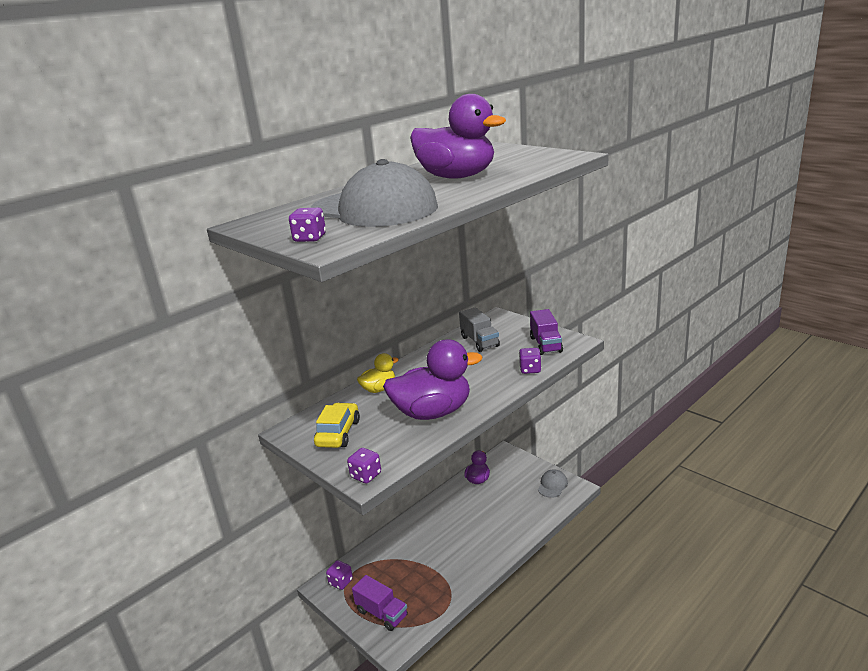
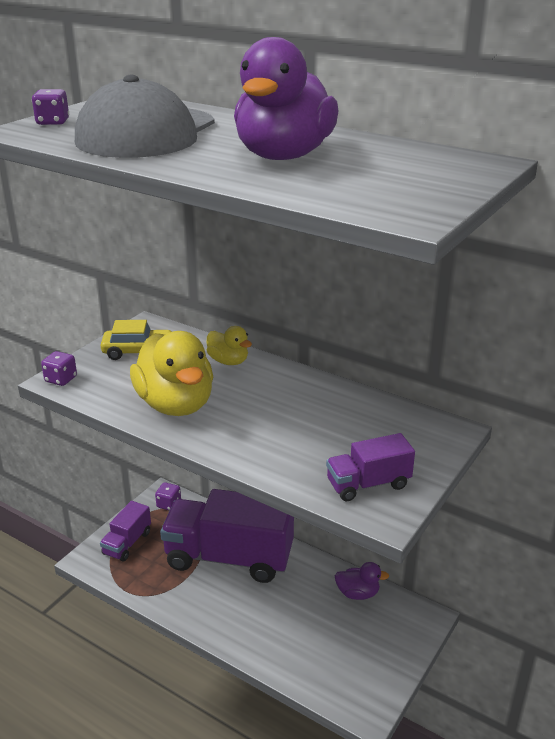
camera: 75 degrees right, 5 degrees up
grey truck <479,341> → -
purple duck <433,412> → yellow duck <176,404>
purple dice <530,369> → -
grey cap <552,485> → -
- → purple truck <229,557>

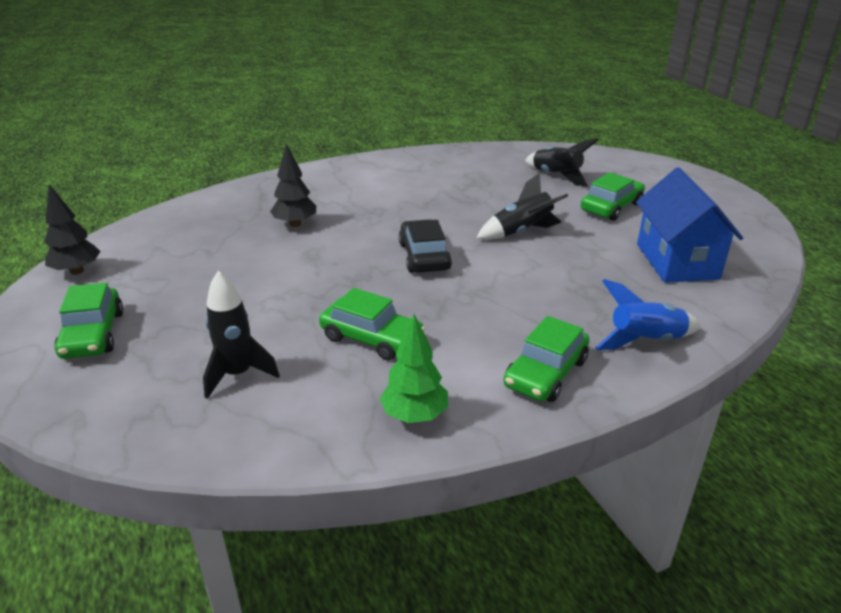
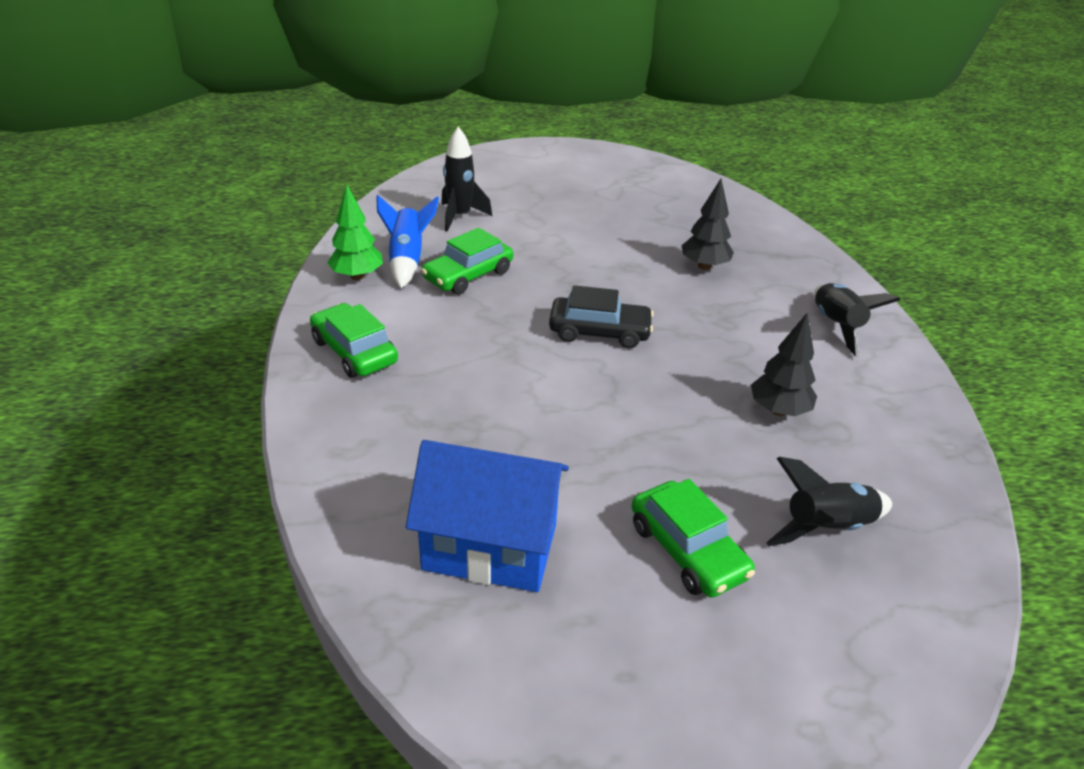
camera: 105 degrees right, 5 degrees up
black rocket <522,232> → black rocket <836,326>, shifted
black tree <77,271> → black tree <778,410>, shifted
blue rocket <645,341> → blue rocket <407,260>, shifted
green car <93,334> → -

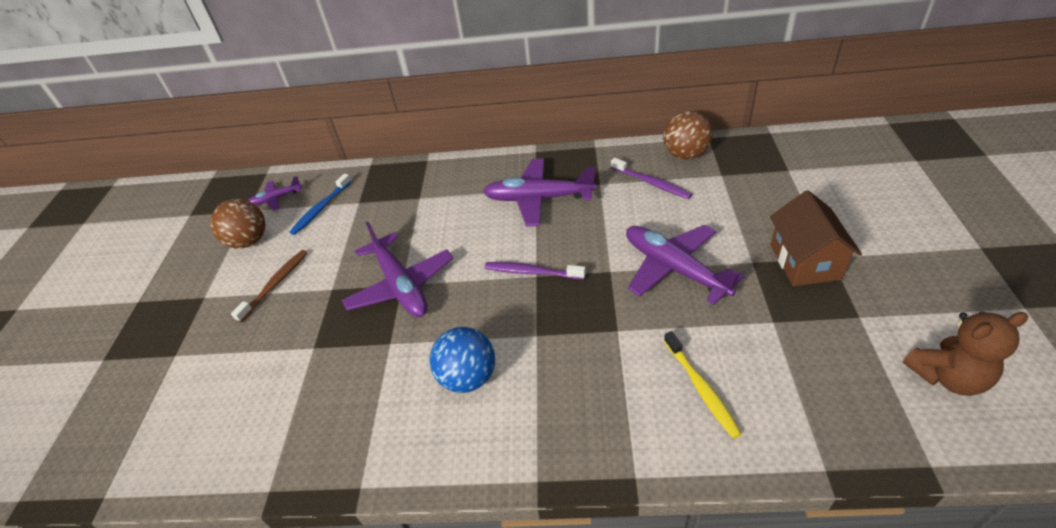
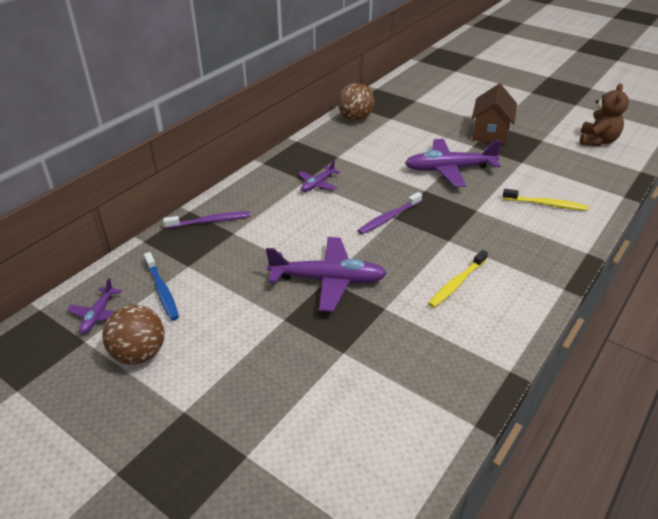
camera: 60 degrees left, 5 degrees down
purple plane <538,199> → purple plane <318,184>, x0.52
purple toothbrush <651,183> → purple toothbrush <210,221>, shifted
brown house <804,262> → brown house <490,133>, 75 degrees clockwise
brown toothbrush <275,284> → -
blue ball <468,377> → yellow toothbrush <456,283>

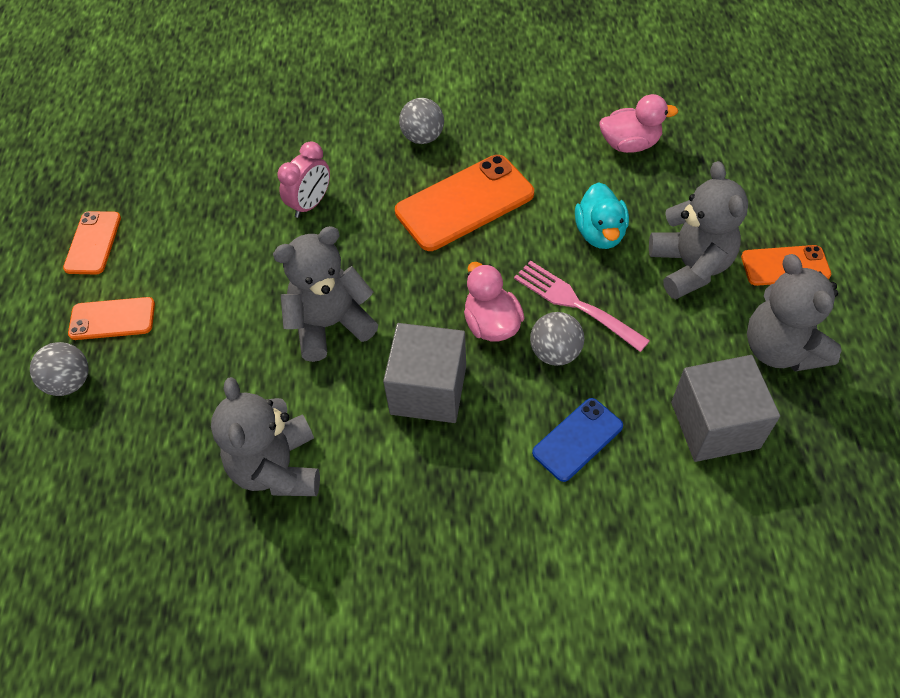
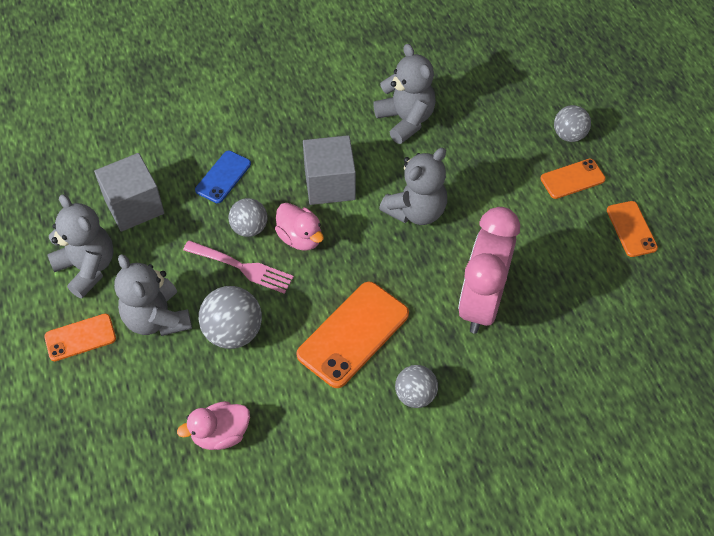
camera: 160 degrees right, 0 degrees up
pink clock <310,204> → pink clock <481,303>, x1.97
turquoise duck <600,233> → grey ball <233,332>

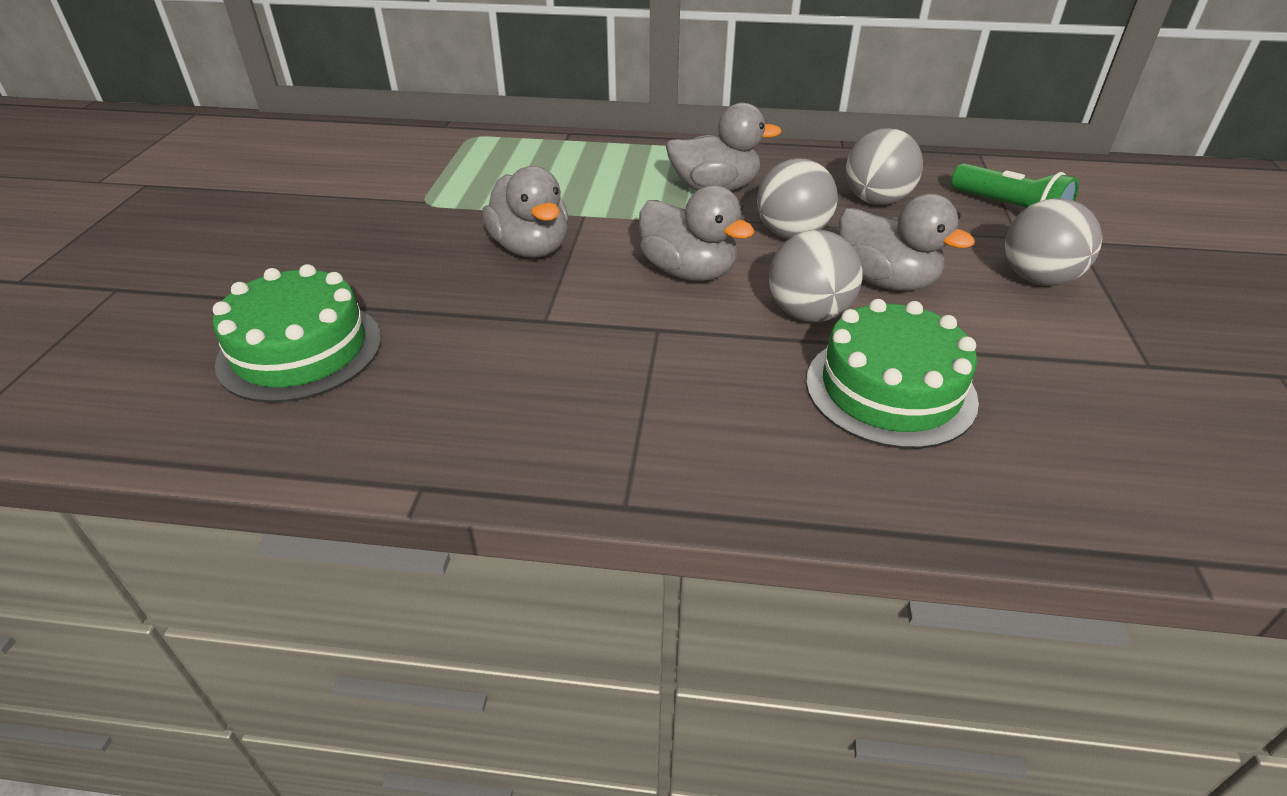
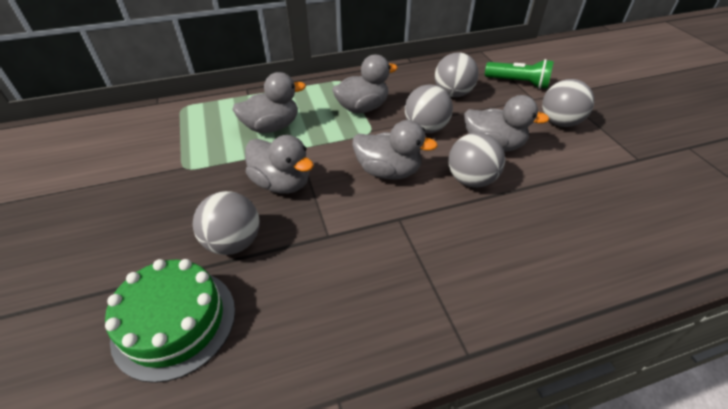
camera: 25 degrees left, 5 degrees up
green cake <890,389> → -
- → grey duck <272,127>
- → grey ball <234,242>

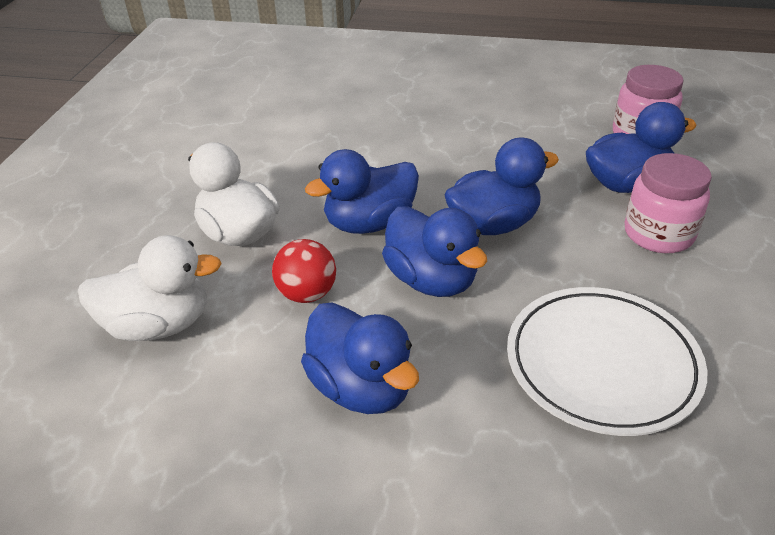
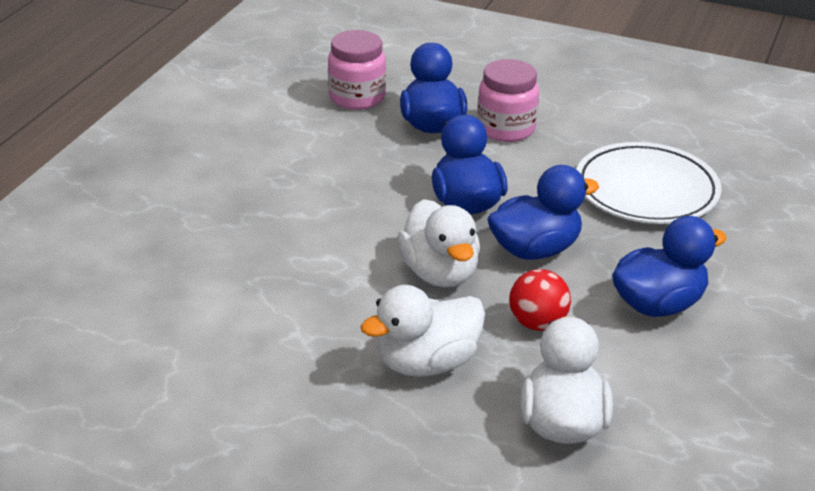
camera: 80 degrees left, 5 degrees down
blue duck <369,223> → white duck <440,273>

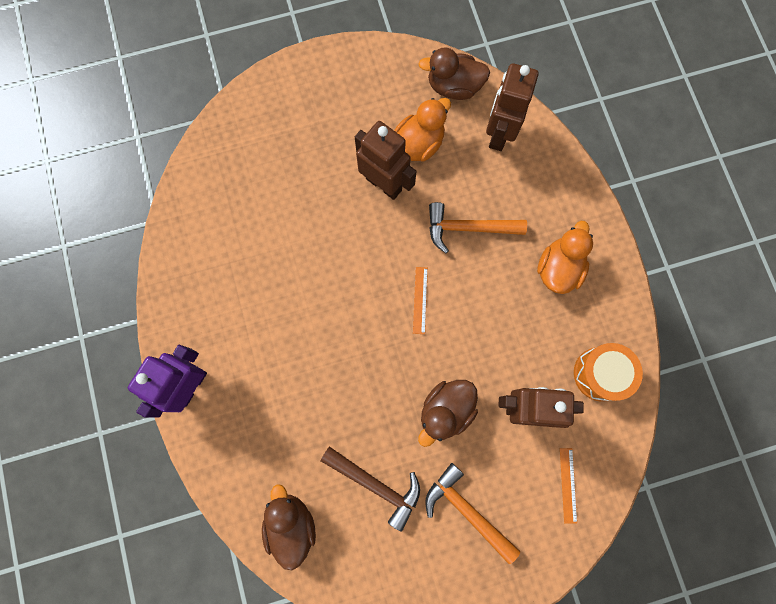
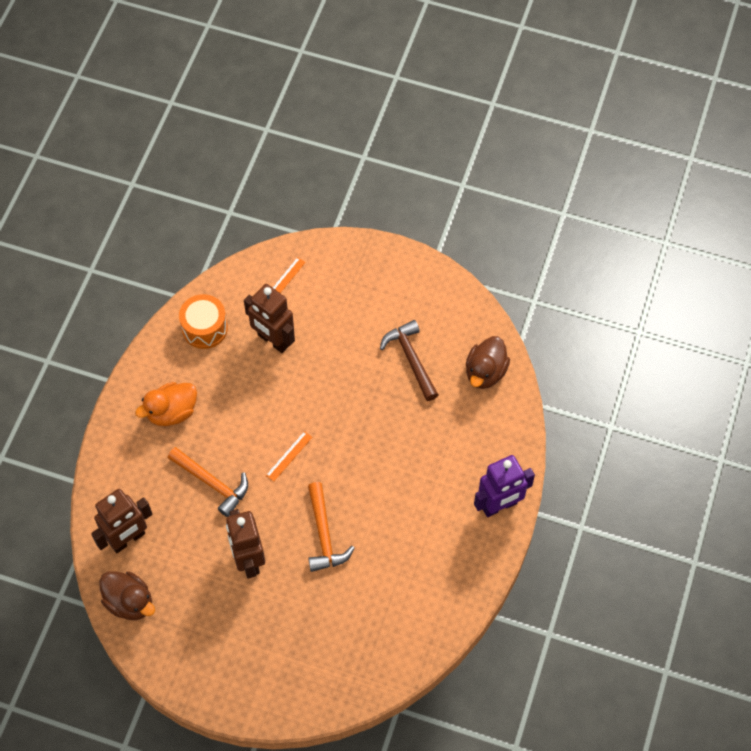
camera: 145 degrees left, 15 degrees down
orange duck <419,144> → -
brown duck <446,411> → -
orange hammer <466,510> → orange hammer <324,535>, shifted

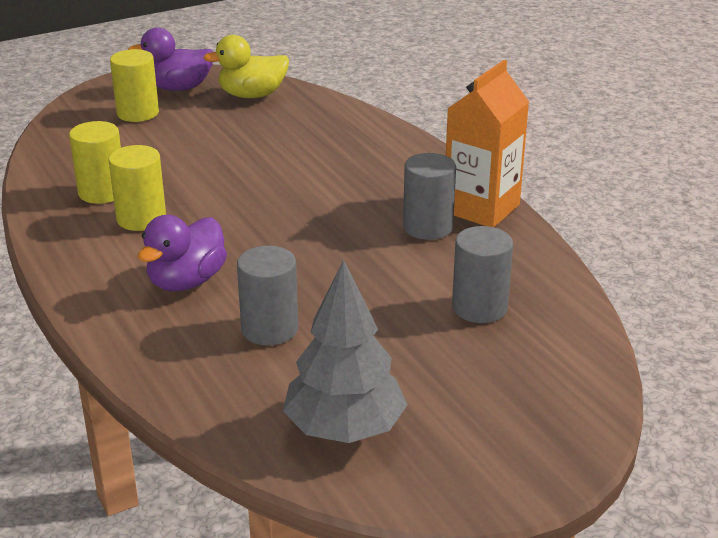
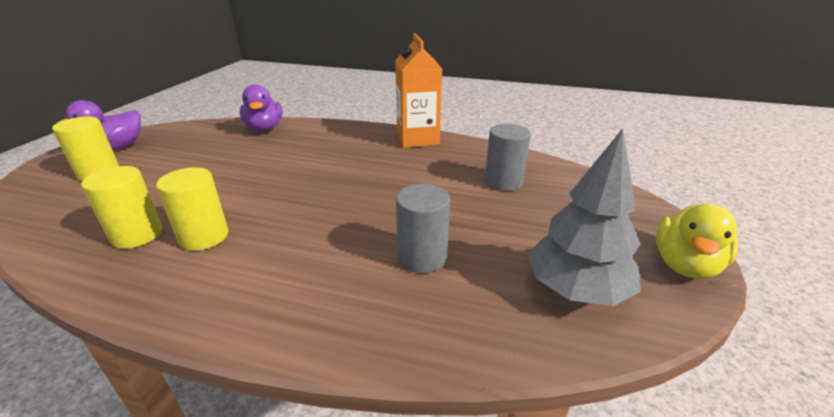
camera: 45 degrees left, 0 degrees up
yellow duck <252,95> → yellow duck <685,265>, shifted
grey cylinder <428,227> → -
purple duck <186,281> → purple duck <264,128>, shifted

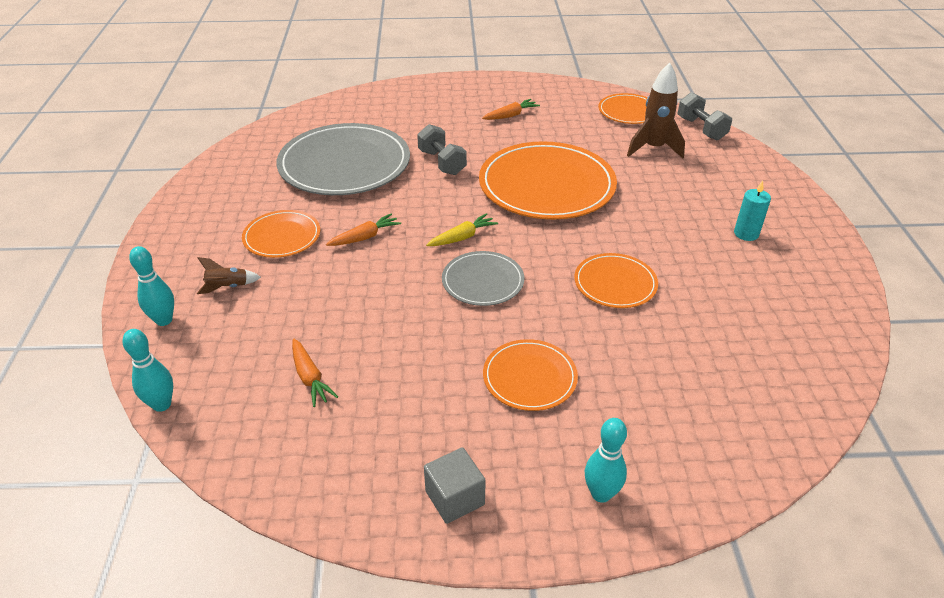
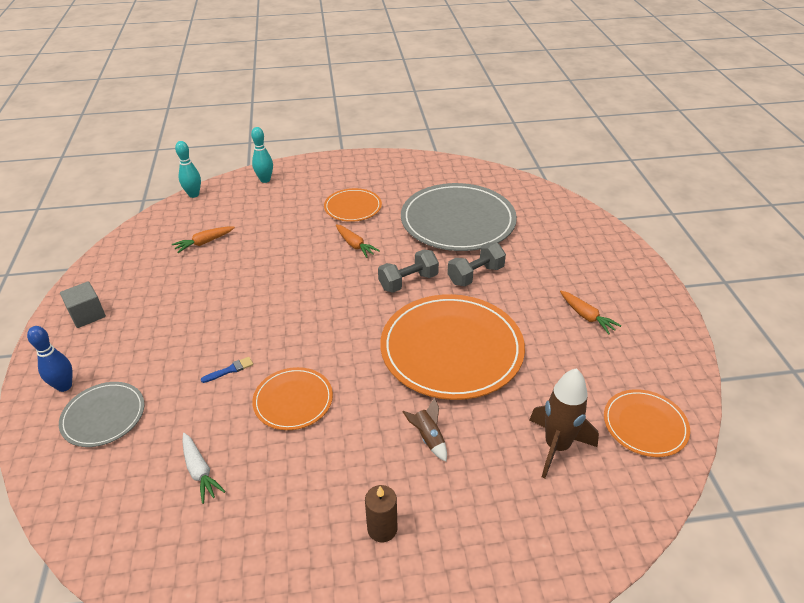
camera: 85 degrees right, 0 degrees up
grey dumbbell <701,129> → grey dumbbell <408,282>, shifted
turquoise candle <746,234> → brown candle <382,529>
yellow carrot <462,237> → -
grey plate <483,281> → grey plate <103,416>, shifted
brown rocket <228,287> → brown rocket <428,438>, shifted
orange plate <529,377> → -
turquoise bowling pin <601,494> → blue bowling pin <64,386>
- → blue brush <229,370>
- → white carrot <200,471>

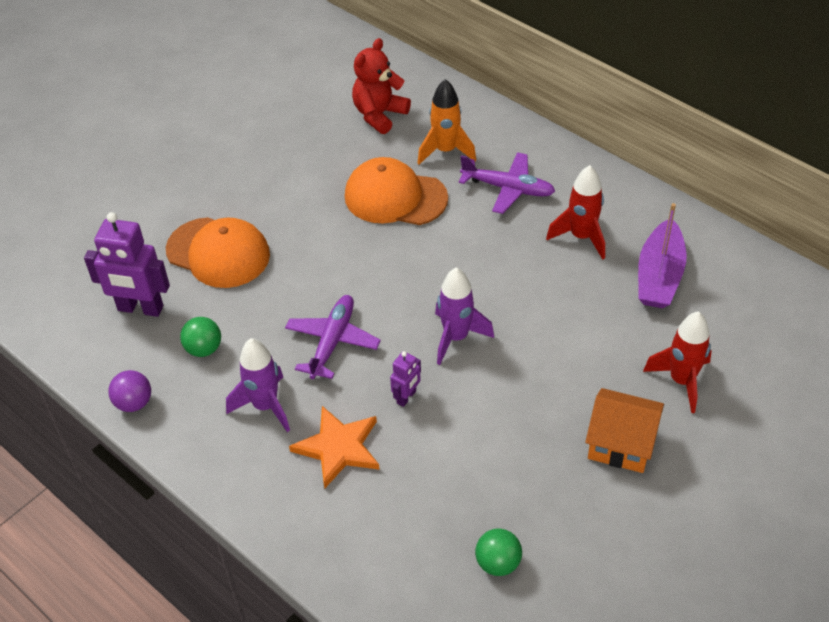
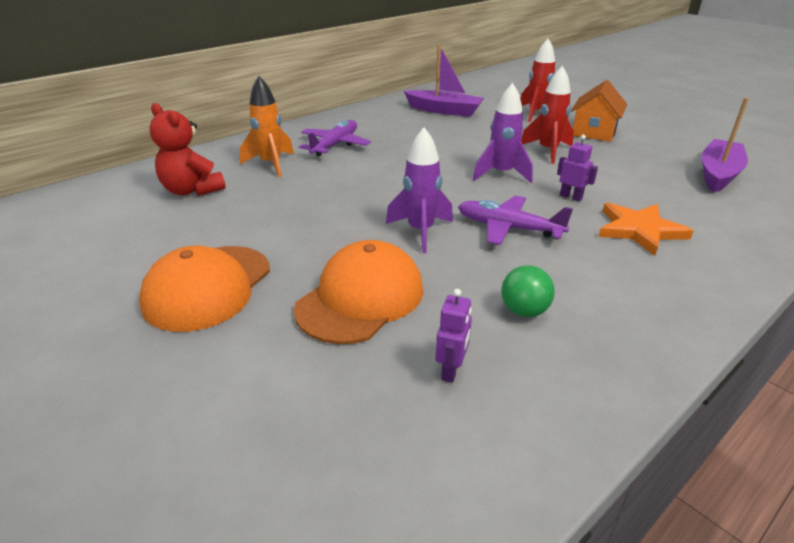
camera: 85 degrees left, 15 degrees down
orange cap <395,197> → orange cap <208,287>, shifted
red rocket <581,237> → red rocket <548,151>, shifted
purple robot <140,309> → purple robot <451,370>, x0.51
purple rocket <265,406> → purple rocket <420,231>, shifted
purple ball <134,403> → -
green ball <498,563> → purple boat <718,174>

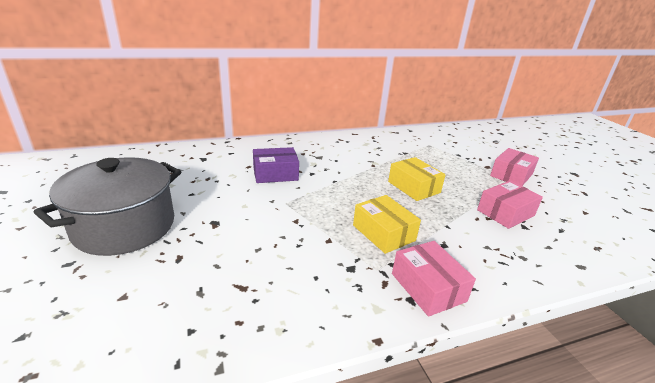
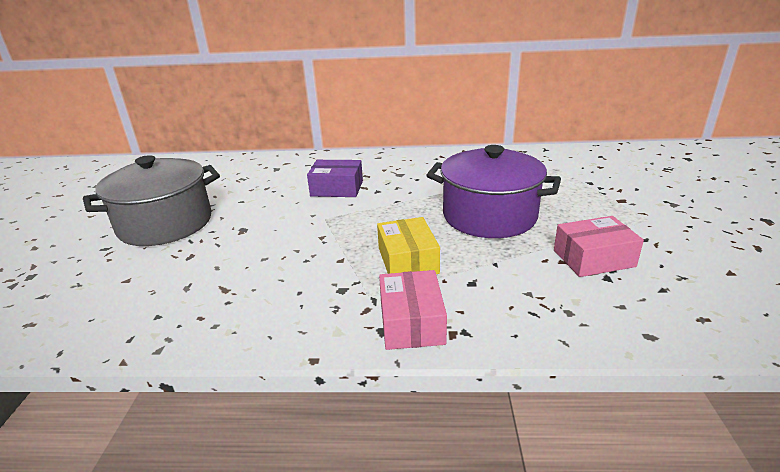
camera: 25 degrees right, 0 degrees up
pink box <511,175> → -
yellow box <413,187> → purple pot <489,216>

